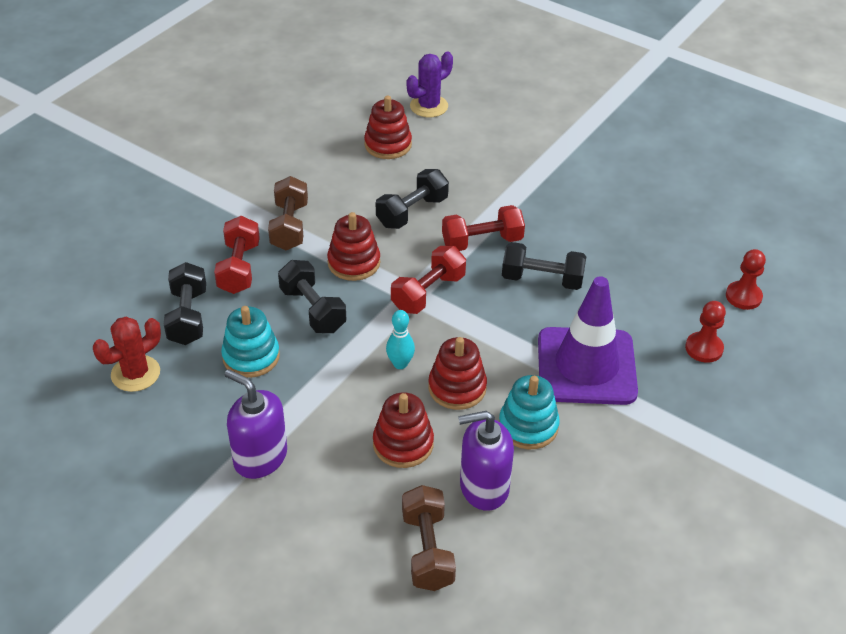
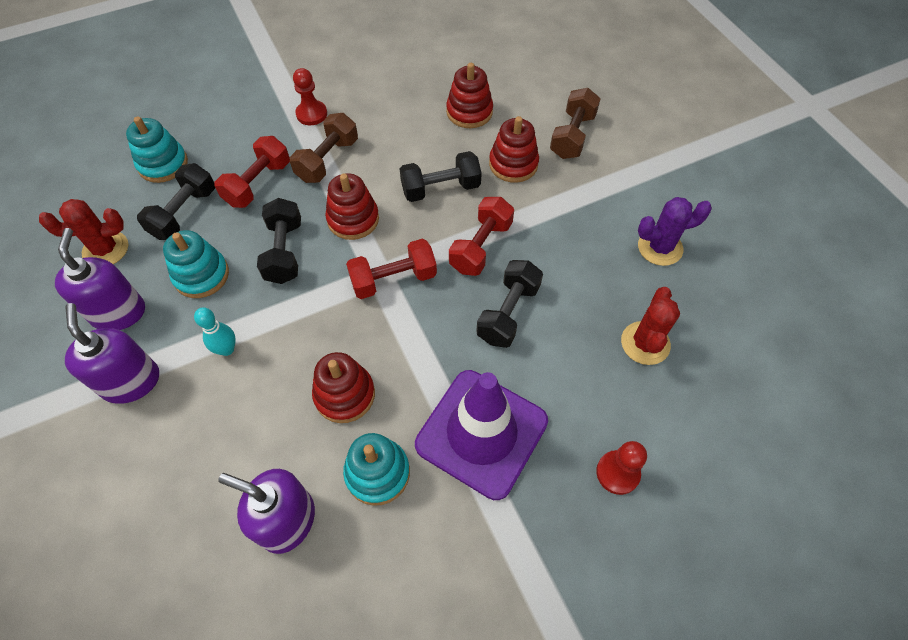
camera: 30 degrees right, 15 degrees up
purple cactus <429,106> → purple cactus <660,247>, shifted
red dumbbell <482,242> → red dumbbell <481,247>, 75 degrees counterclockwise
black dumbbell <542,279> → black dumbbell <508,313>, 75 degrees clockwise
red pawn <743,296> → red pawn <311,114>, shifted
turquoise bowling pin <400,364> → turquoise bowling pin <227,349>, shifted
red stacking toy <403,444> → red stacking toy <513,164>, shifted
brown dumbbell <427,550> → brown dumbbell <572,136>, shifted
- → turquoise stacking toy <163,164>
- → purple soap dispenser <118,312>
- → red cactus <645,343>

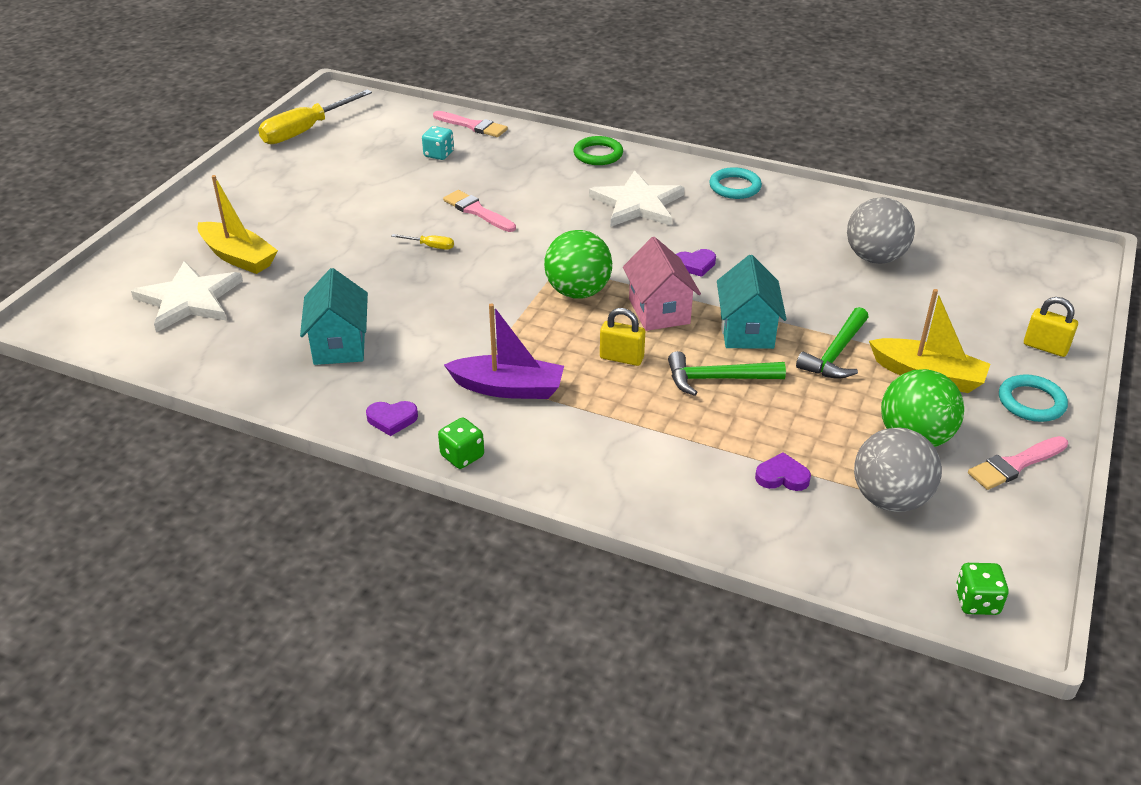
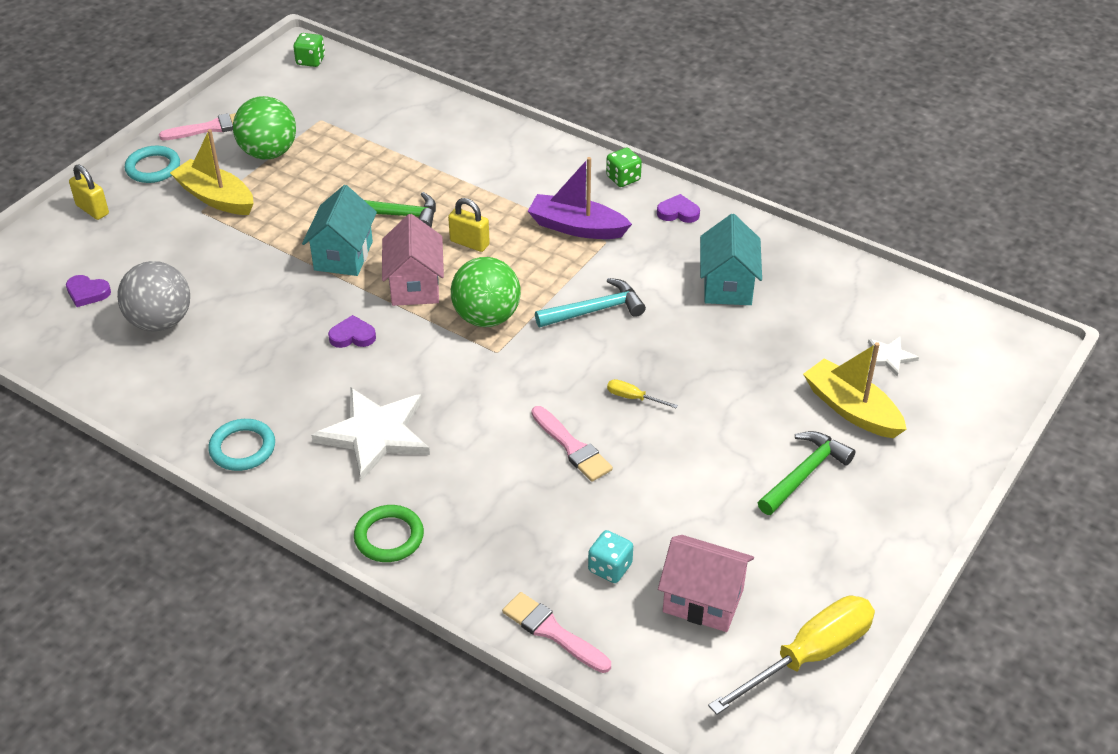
camera: 170 degrees left, 5 degrees up
white star <189,300> → white star <889,356>, x0.47
green hammer <835,353> → green hammer <804,474>, shifted
grey ball <890,499> → -
purple heart <782,476> → purple heart <87,293>, shifted
- → turquoise hammer <595,310>
- → pink house <703,600>

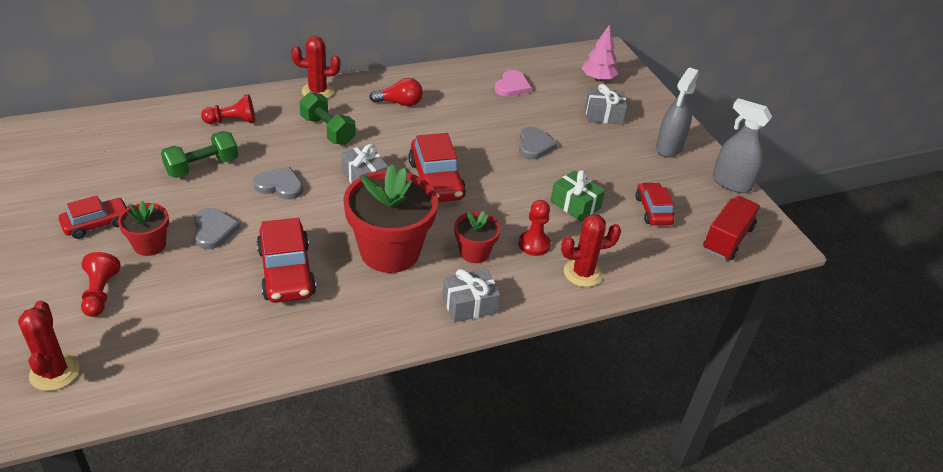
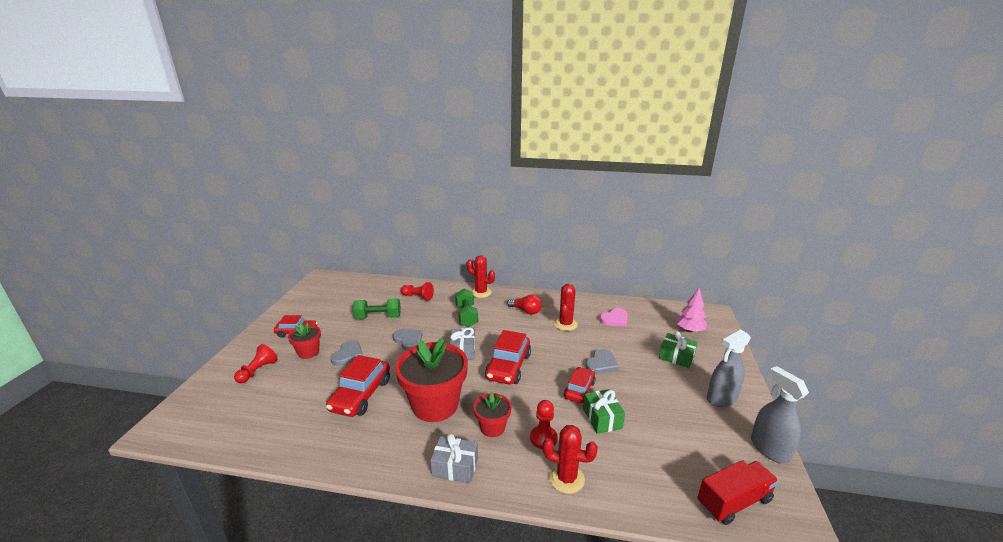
camera: 35 degrees right, 15 degrees down
grey gift <603,115> → green gift <676,357>
red car <653,210> → red car <579,390>, shifted
red cactus <54,372> → red cactus <565,324>, shifted

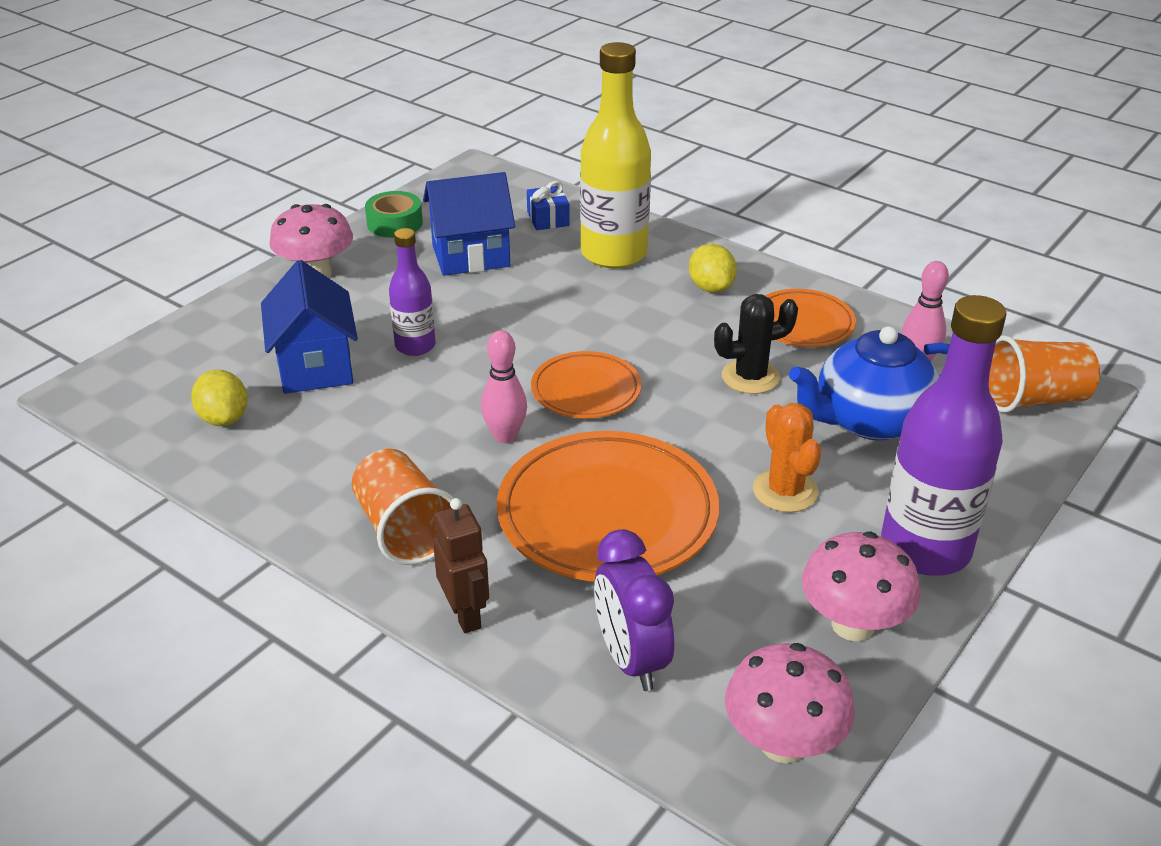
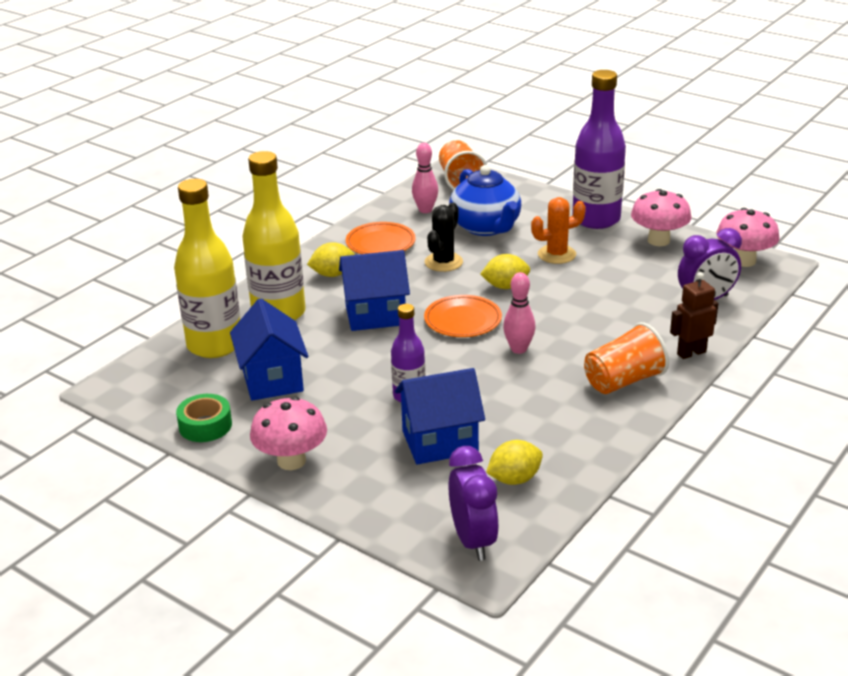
camera: 90 degrees left, 5 degrees down
blue gift <548,219> → yellow bottle <215,345>
black cactus <750,377> → black cactus <443,262>, 45 degrees clockwise
orange plate <607,514> → -
- → blue house <375,315>
- → yellow lemon <505,286>
- → purple clock <473,541>

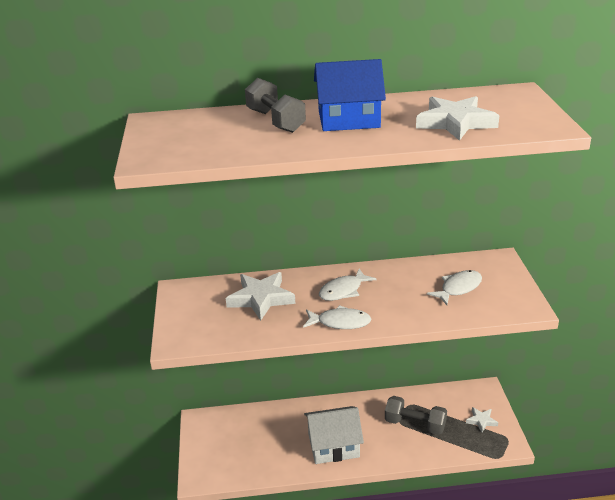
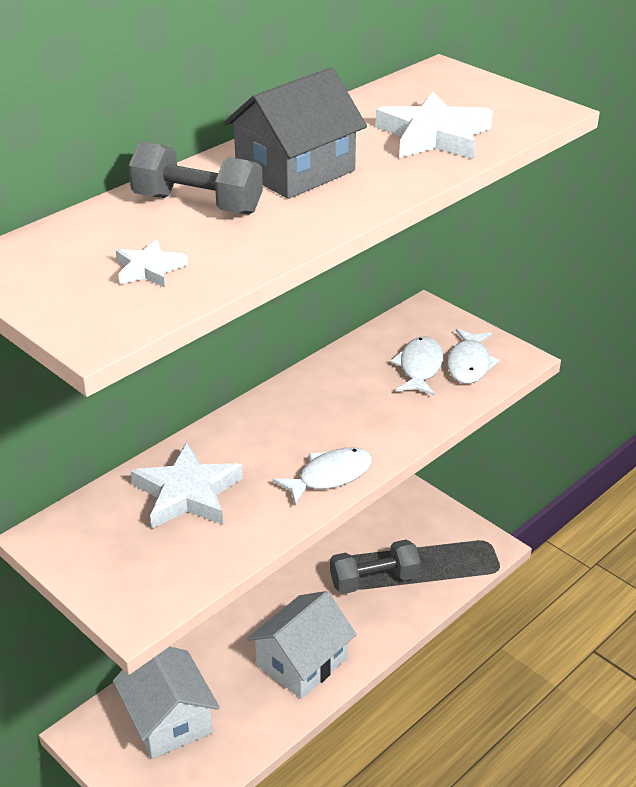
camera: 40 degrees left, 5 degrees up
blue house <348,119> → grey house <295,170>
white fish <343,291> → white fish <469,364>, shifted
white star <481,421> → white star <149,269>, shifted
- → white house <168,719>

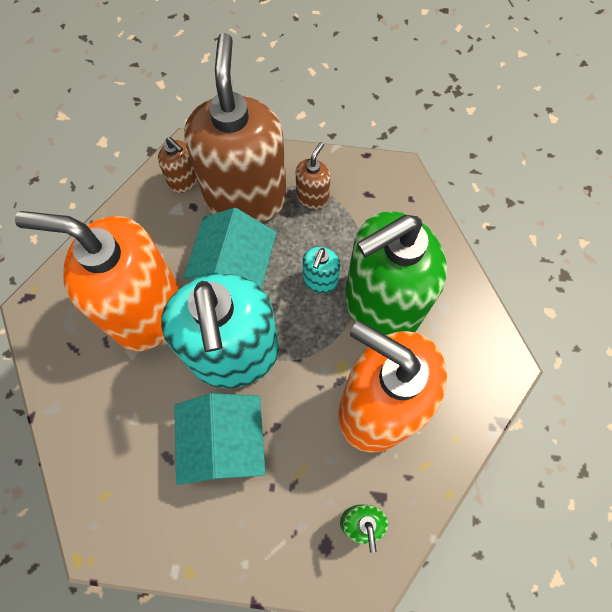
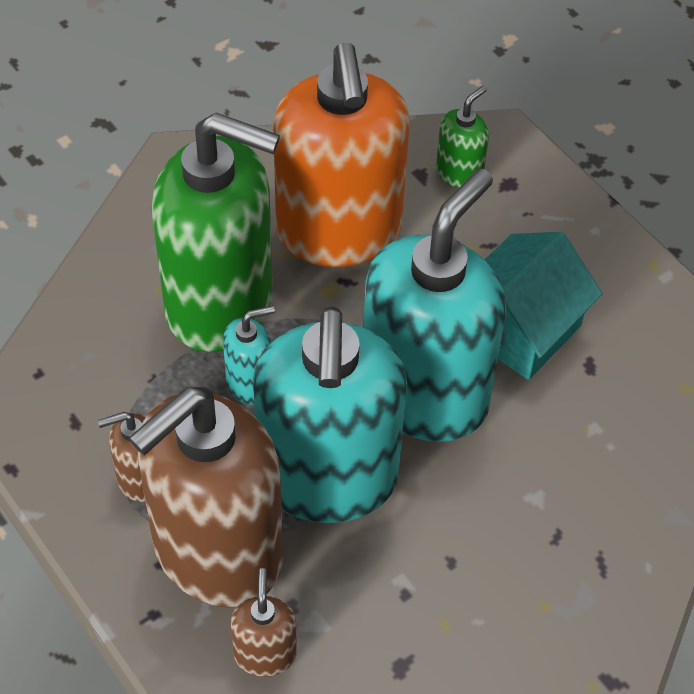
camera: 135 degrees left, 15 degrees down
turquoise house <235,270> → turquoise soap dispenser <328,479>
orange soap dispenser <146,311> → -

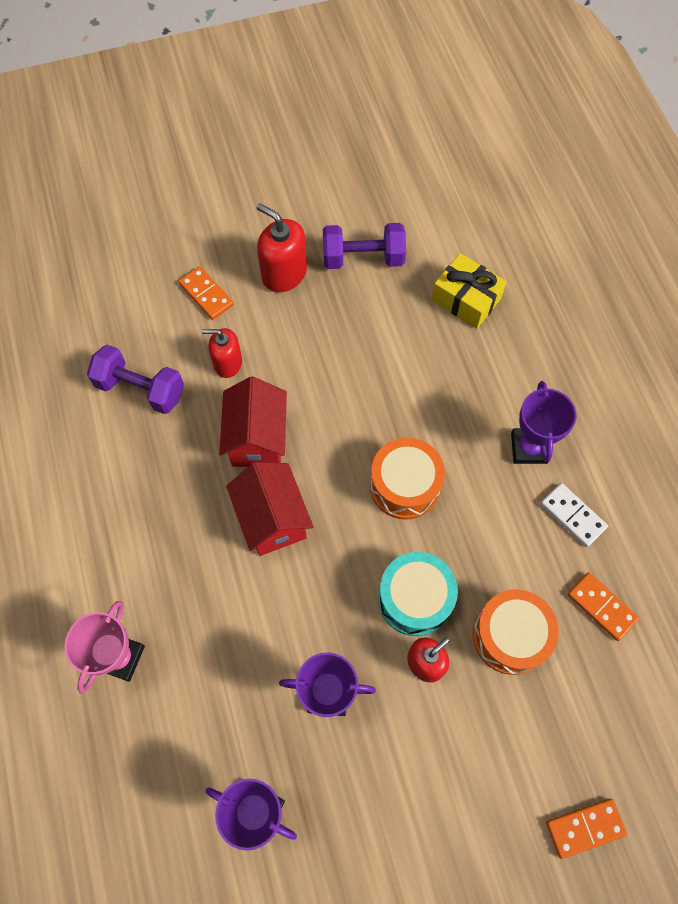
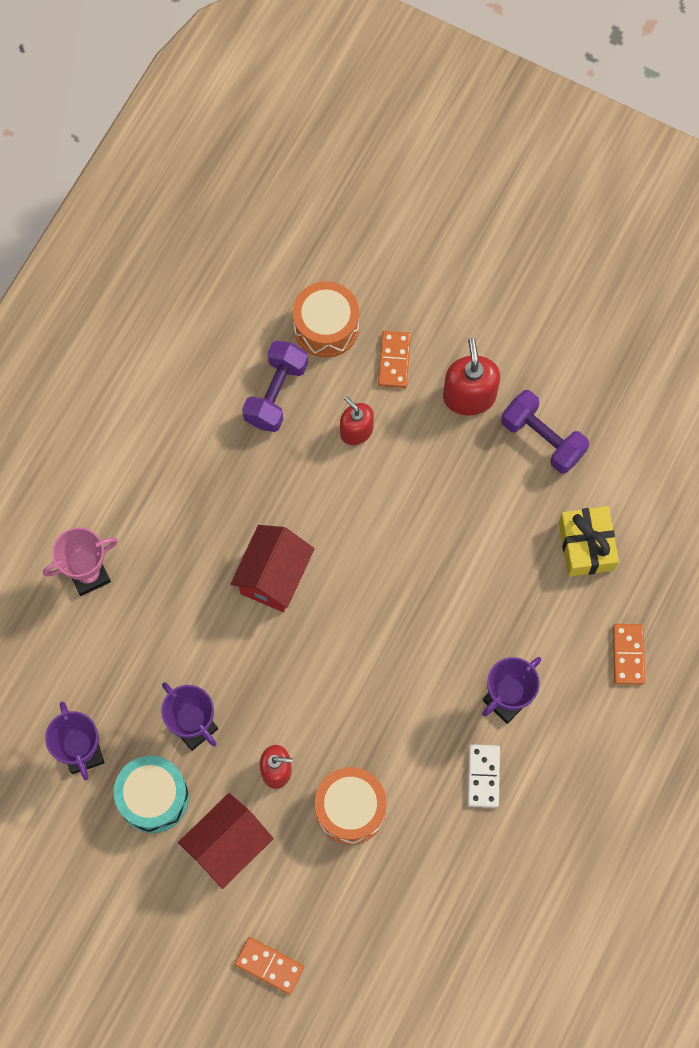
camera: 45 degrees right, 5 degrees up
purple dumbbell <140,389> → purple dumbbell <276,394>, 45 degrees clockwise
red house <257,439> → red house <228,846>, shifted
orange drum <404,485> → orange drum <326,327>, shifted
turquoise drum <415,599> → turquoise drum <153,797>, shifted
orange domino <601,607> → orange domino <628,654>, shifted

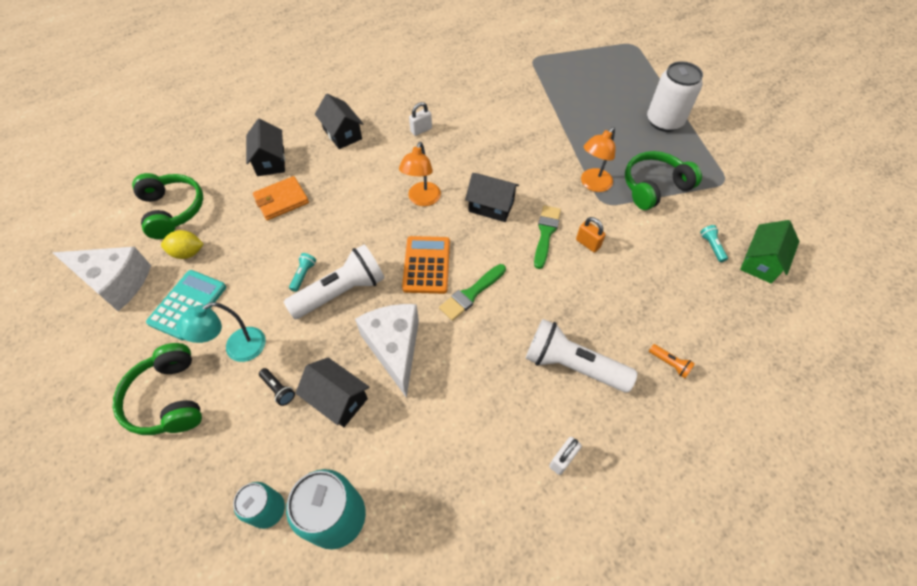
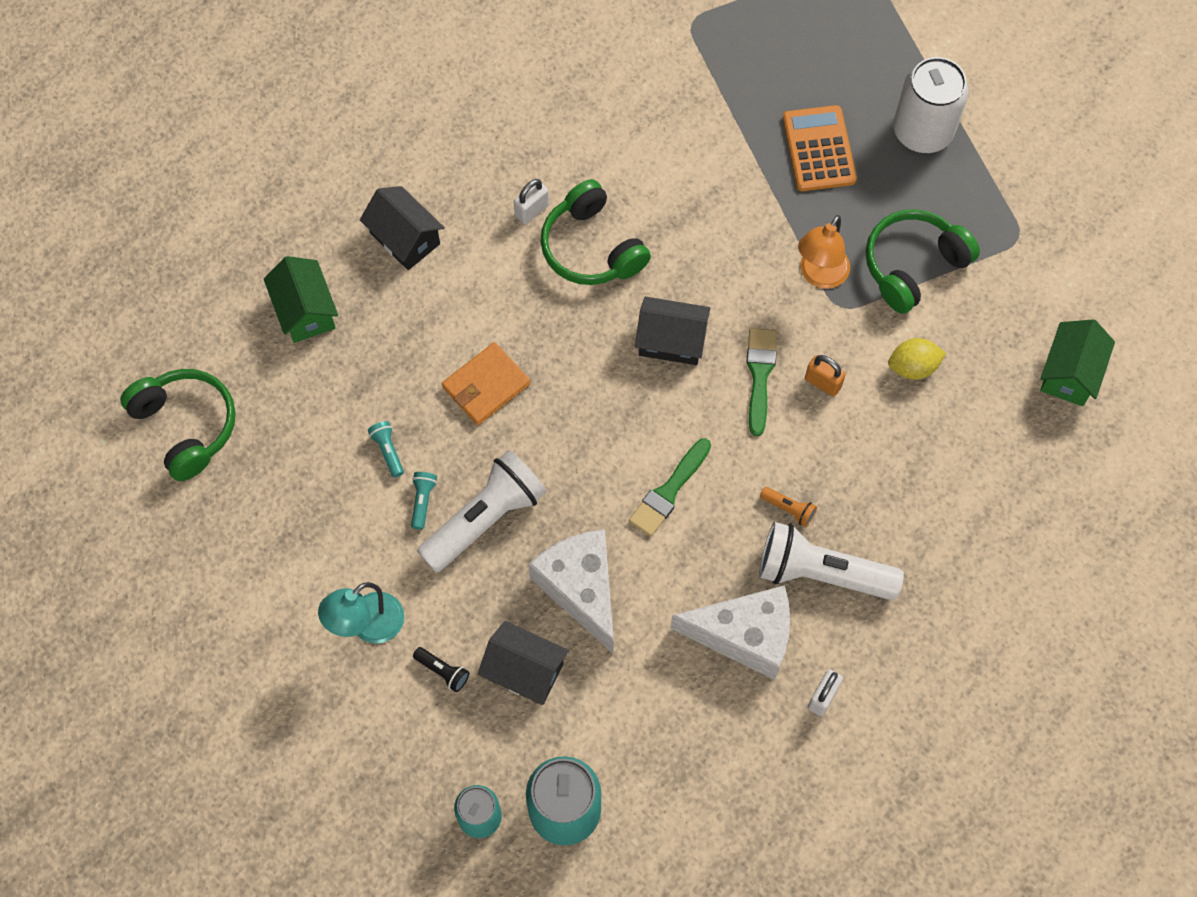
camera: 10 degrees left, 10 degrees up
black house <270,161> → green house <305,311>
orange lamp <422,199> → -
orange wallet <281,200> → orange wallet <486,385>, shifted
turquoise flashlight <711,246> → turquoise flashlight <388,451>, shifted
yellow lemon <188,253> → yellow lemon <913,367>, shifted
orange calculator <426,265> → orange calculator <818,149>, shifted
white cheese <116,282> → white cheese <744,636>, shifted
turquoise calculator <188,305> → -
green headphones <168,398> → green headphones <591,247>, shifted
orange flashlight <670,364> → orange flashlight <789,509>, shifted

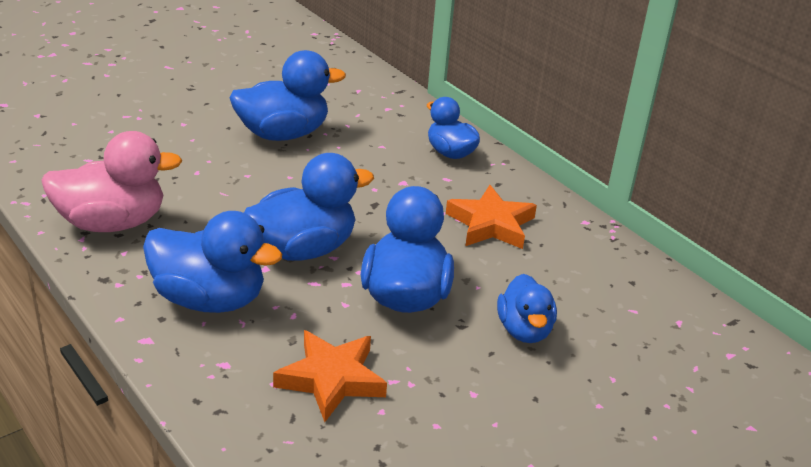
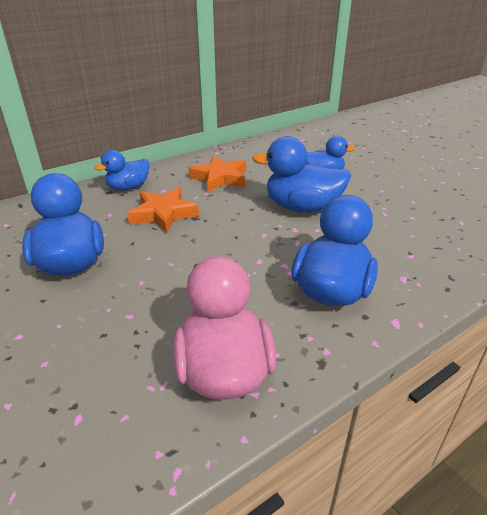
camera: 85 degrees left, 0 degrees up
blue duck <303,249> → -
orange star <331,379> → orange star <163,214>, shifted

